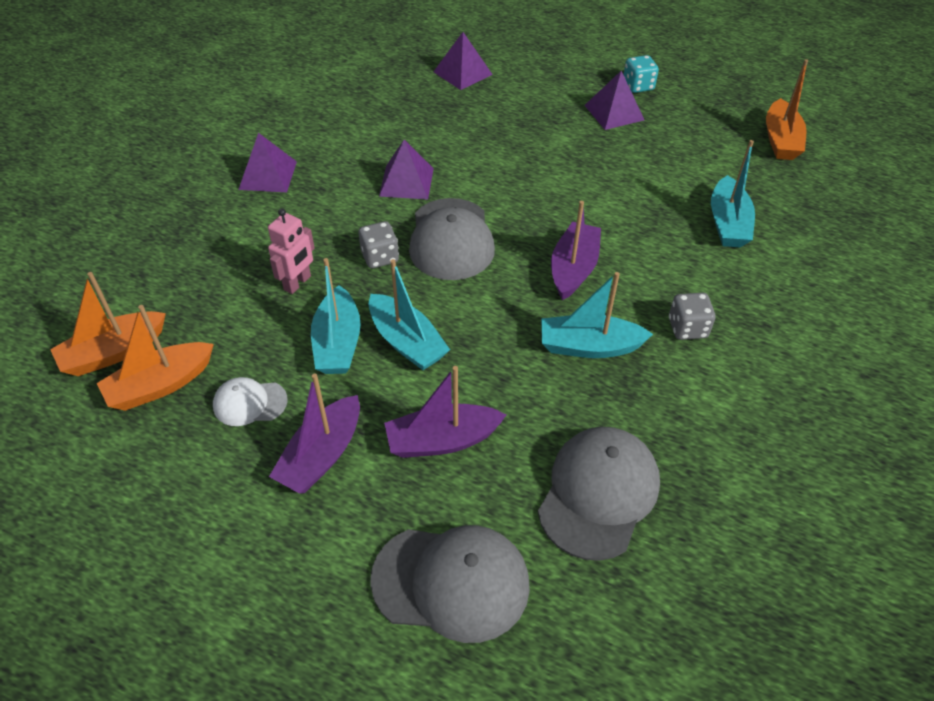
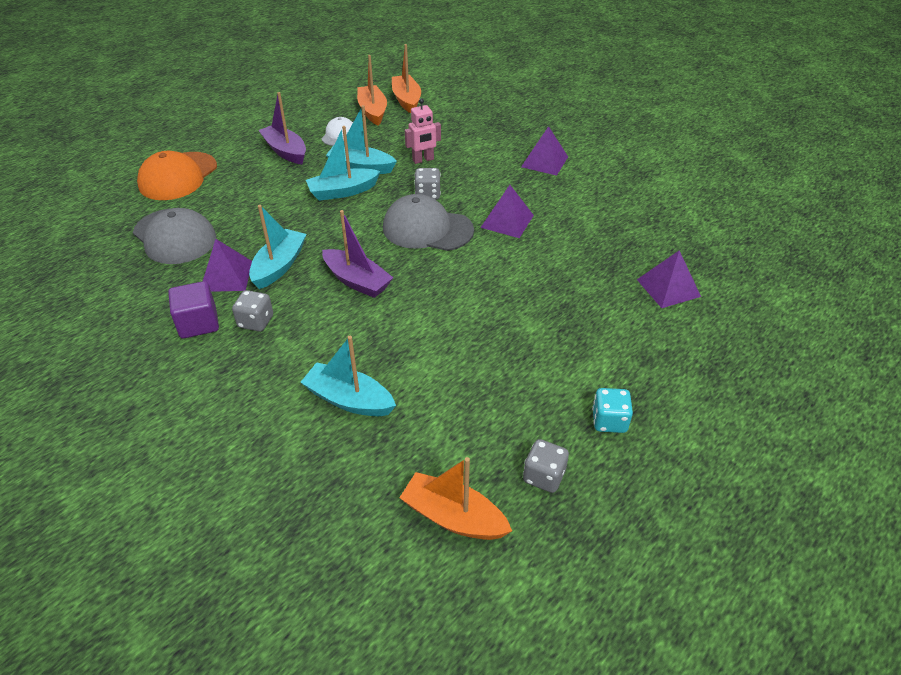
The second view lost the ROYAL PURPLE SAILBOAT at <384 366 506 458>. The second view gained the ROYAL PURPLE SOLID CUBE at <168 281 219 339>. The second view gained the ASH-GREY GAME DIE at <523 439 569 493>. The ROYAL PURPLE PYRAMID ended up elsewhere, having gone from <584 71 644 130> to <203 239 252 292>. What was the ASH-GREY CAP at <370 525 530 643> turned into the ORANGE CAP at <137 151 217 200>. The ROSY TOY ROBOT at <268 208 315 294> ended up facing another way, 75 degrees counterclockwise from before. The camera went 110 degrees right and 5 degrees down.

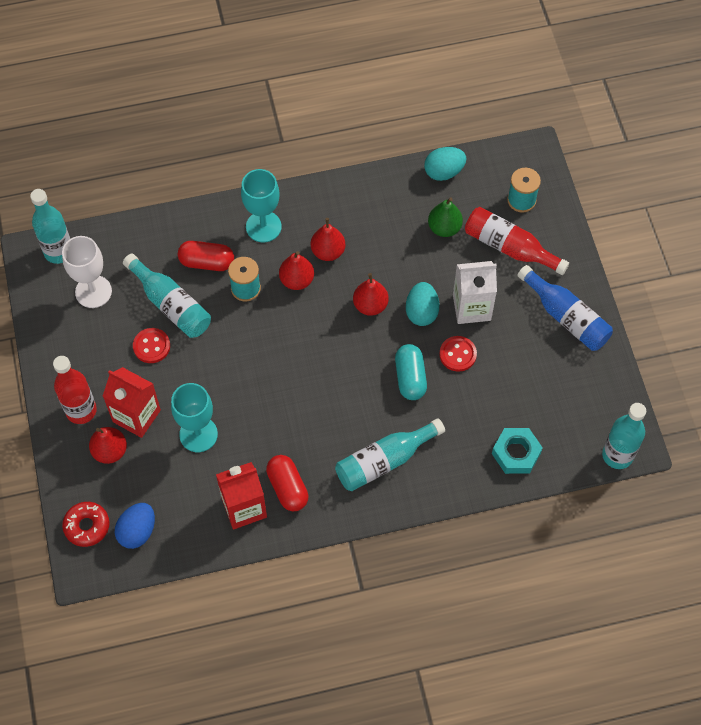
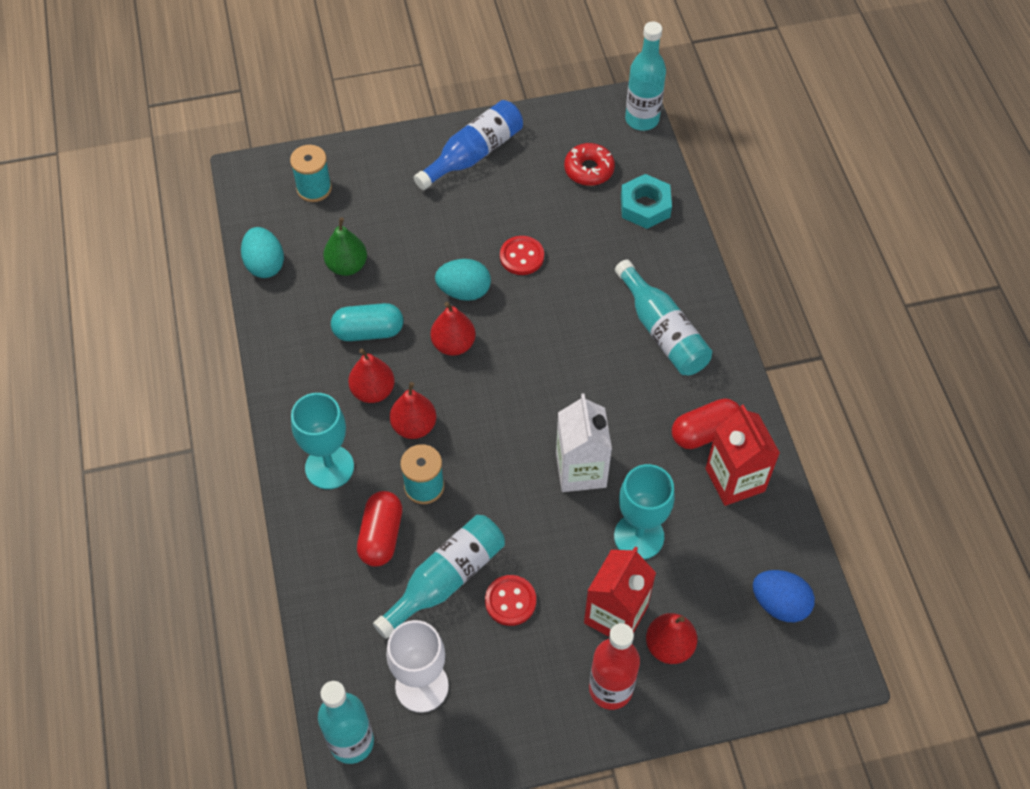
The second view lost the CRIMSON BOTTLE at <465 207 569 275>. The CRIMSON DOUGHNUT ended up elsewhere, having gone from <62 502 109 547> to <564 143 615 186>. The TURQUOISE CAPSULE ended up elsewhere, having gone from <395 344 427 400> to <331 303 403 341>. The PURE WHITE MILK CARTON ended up elsewhere, having gone from <453 261 497 324> to <556 393 612 492>. The camera went 90 degrees left and 5 degrees down.

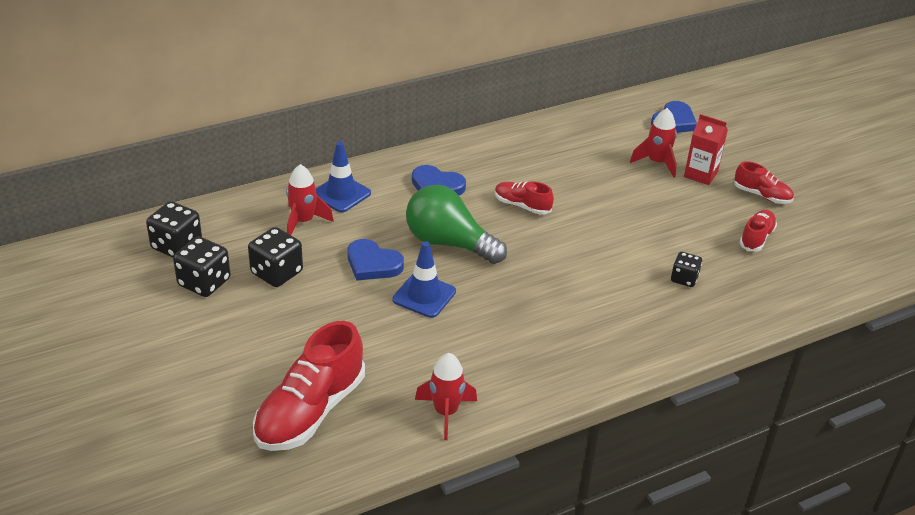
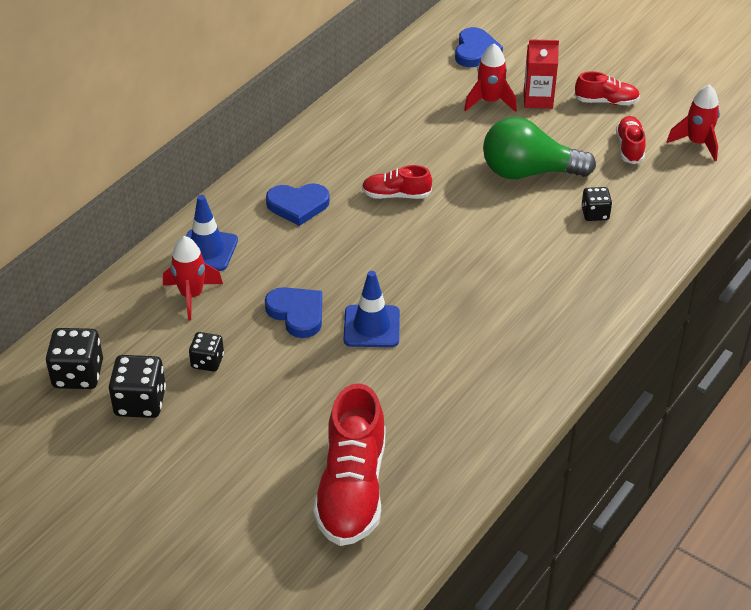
The EMERALD BULB ended up elsewhere, having gone from <406 185 507 264> to <483 117 596 179>. The CRIMSON SPACESHIP ended up elsewhere, having gone from <415 353 477 440> to <667 84 720 161>. The ROYAL BLUE HEART at <347 239 404 281> ended up facing another way, 135 degrees counterclockwise from before. The size of the BLACK GAME DIE at <248 227 303 287> changed by a factor of 0.62. The camera went 25 degrees left and 5 degrees up.

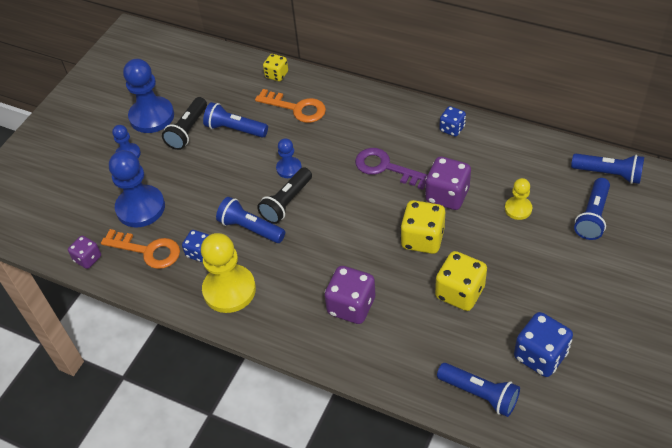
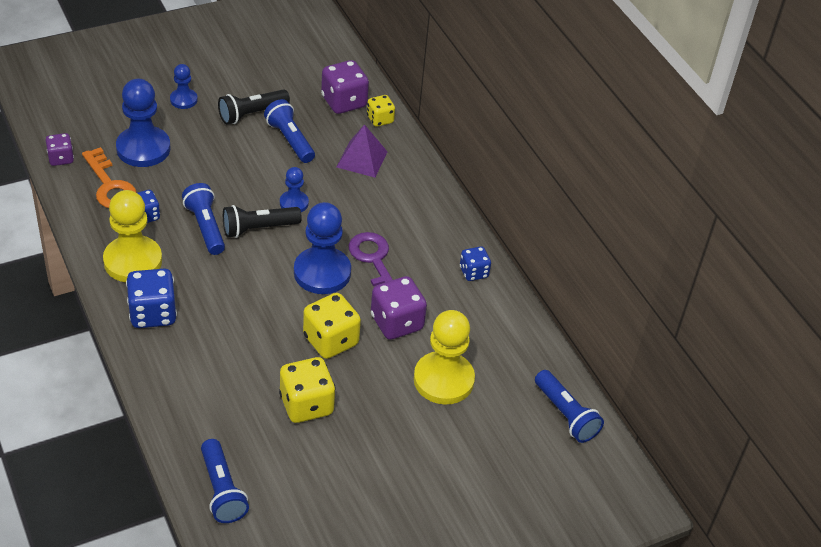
The second view lost the ROYAL BLUE FLASHLIGHT at <574 178 610 240>. The ROYAL BLUE GAME PAWN ended up elsewhere, having gone from <123 59 174 133> to <294 202 351 294>. The ROYAL PURPLE GAME DIE ended up elsewhere, having gone from <324 266 375 324> to <321 60 369 114>. The ROYAL BLUE GAME DIE ended up elsewhere, having gone from <514 312 573 377> to <126 269 177 328>. Where the ORANGE DOOR KEY stood at <255 89 326 123>, the ROYAL PURPLE PYRAMID came to stand at <337 124 388 177>. The size of the GOLDEN GAME PAWN at <505 178 532 220> changed by a factor of 1.89. The camera went 30 degrees right and 5 degrees down.

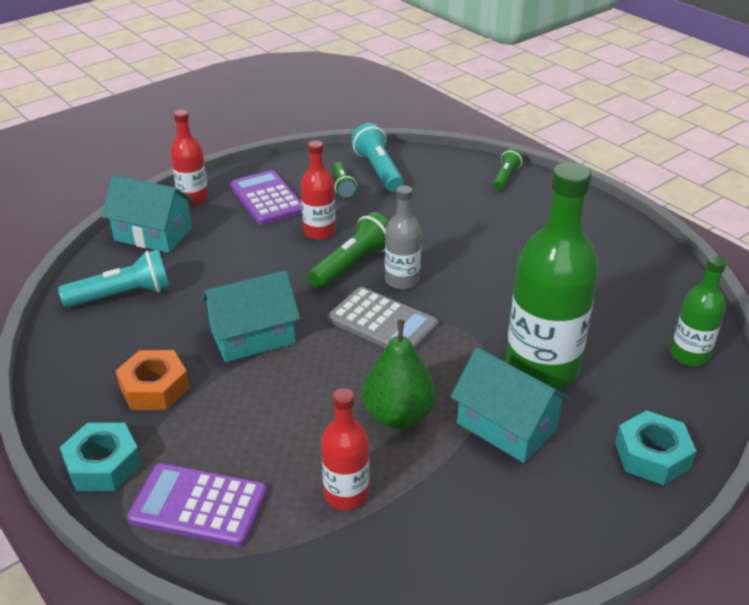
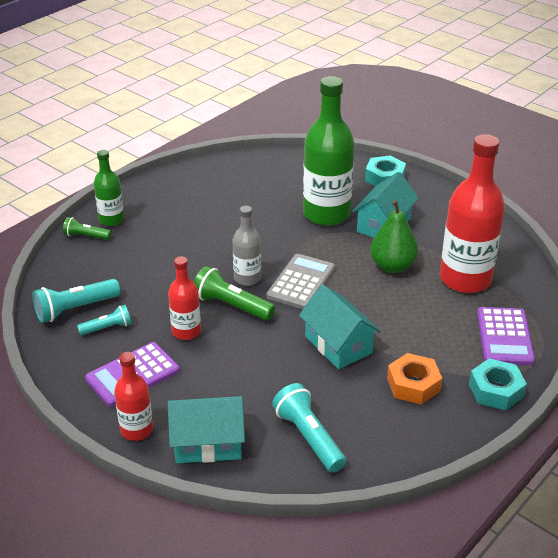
The EMERALD BOTTLE ended up elsewhere, having gone from <671 255 727 367> to <94 150 124 226>. What was the EMERALD FLASHLIGHT at <332 162 357 199> turned into the TURQUOISE FLASHLIGHT at <77 305 132 335>. The TURQUOISE TOY HOUSE at <101 175 194 253> ended up facing another way, 75 degrees clockwise from before. The size of the CRIMSON BOTTLE at <321 388 369 510> changed by a factor of 1.89. The camera went 100 degrees left and 0 degrees up.

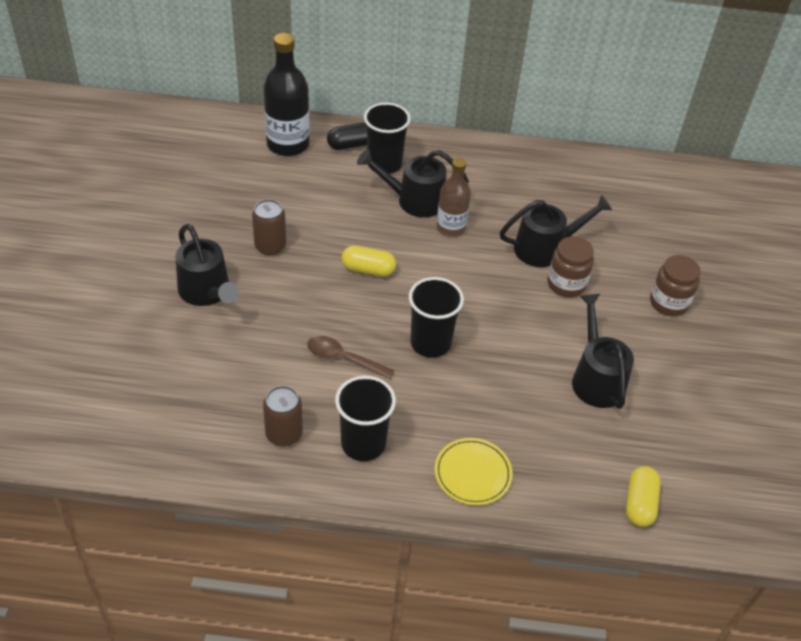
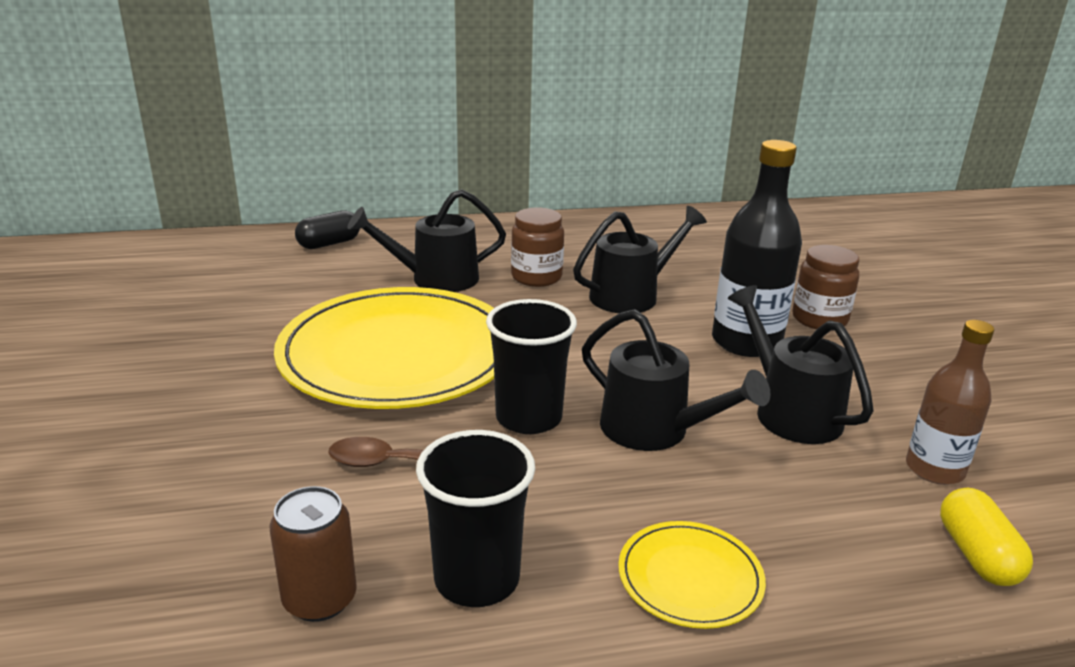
The second view lost the DARK BROWN TIN at <252 199 286 255>. The second view lost the BLACK TUMBLER at <364 103 411 174>. The BLACK SPRINKLING CAN ended up elsewhere, having gone from <175 224 239 306> to <582 309 771 451>. The BLACK BOTTLE ended up elsewhere, having gone from <263 33 310 156> to <712 140 802 357>. The DARK BROWN BOTTLE ended up elsewhere, having gone from <437 158 471 237> to <906 320 994 485>. The DARK BROWN PRESERVE JAR ended up elsewhere, having gone from <548 236 594 297> to <511 207 564 287>. Where the GOLDEN CAPSULE stood at <341 246 396 277>, the GOLDEN PLATE came to stand at <274 287 494 409>. The camera went 15 degrees left and 20 degrees down.

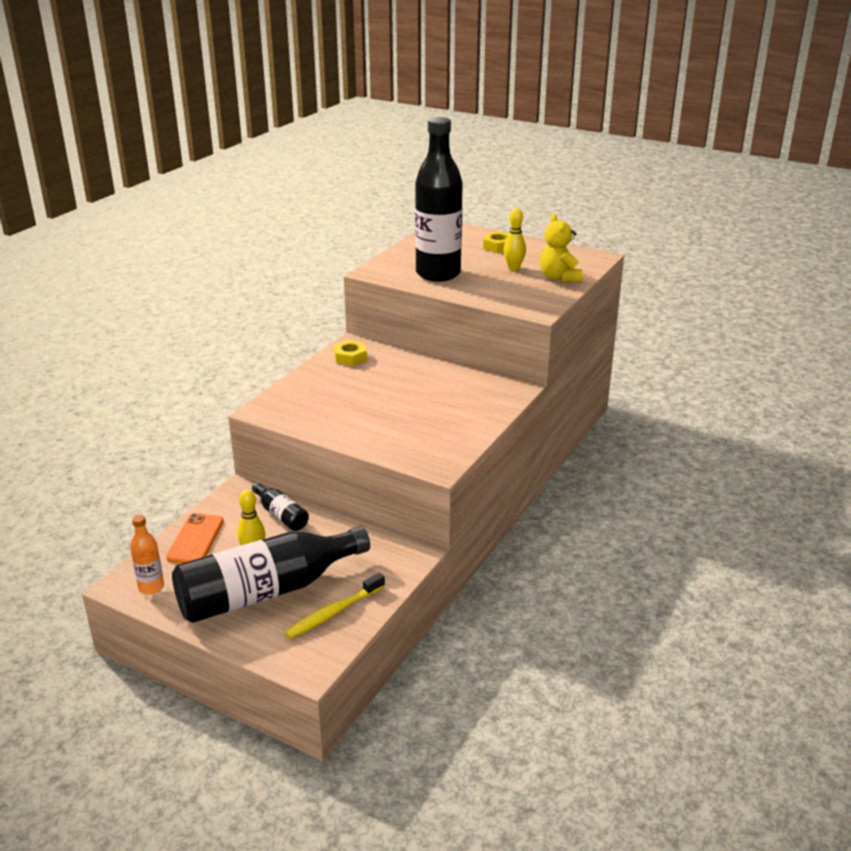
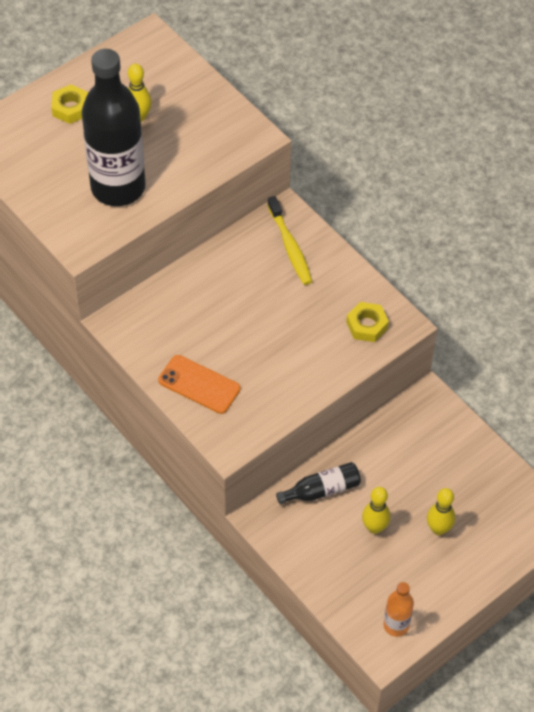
The second view lost the GOLDEN TEDDY BEAR at <540 214 583 282>. The ORANGE PHONE ended up elsewhere, having gone from <166 513 224 563> to <158 355 240 414>. The GOLDEN DENTAL BRUSH ended up elsewhere, having gone from <285 573 385 639> to <267 196 312 285>. The GOLDEN HEX NUT ended up elsewhere, having gone from <334 340 367 366> to <346 302 389 342>. Where the BLACK BOTTLE stood at <172 526 370 623>, the GOLDEN BOWLING PIN came to stand at <427 488 455 535>. The camera went 70 degrees left and 25 degrees up.

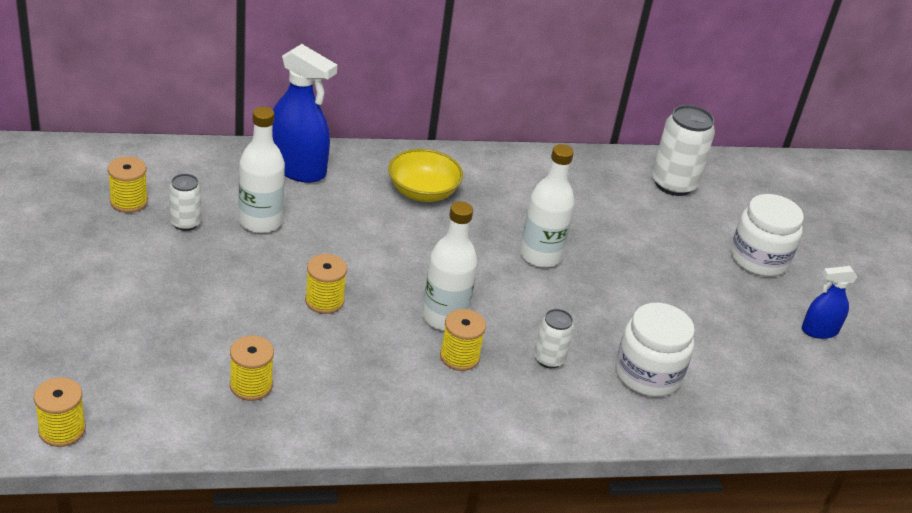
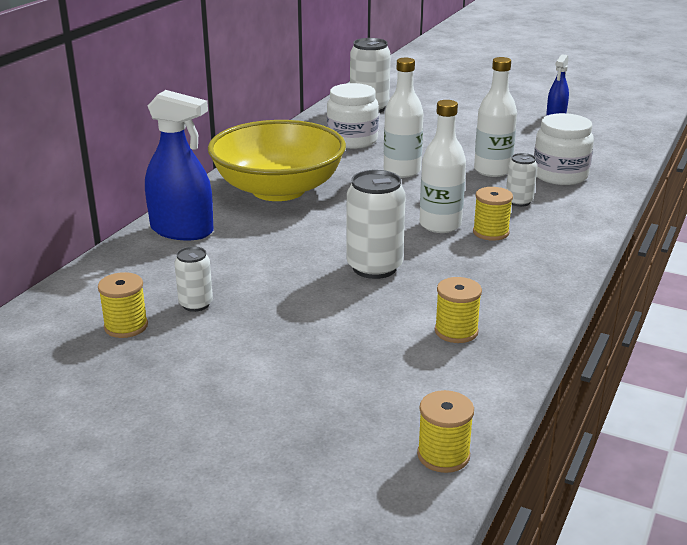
The PURE WHITE BOTTLE ended up elsewhere, having gone from <239 107 285 233> to <474 57 517 177>. The PURE WHITE PRESERVE JAR ended up elsewhere, having gone from <730 194 804 277> to <327 83 379 149>. Where the GOLDEN REEL OF THREAD stood at <305 254 347 314>, the PURE WHITE TIN came to stand at <347 170 406 279>. The ROYAL BLUE SPRAYER at <272 44 337 183> ended up facing another way, 45 degrees clockwise from before. The size of the GOLDEN SERVING BOWL at <388 149 463 202> changed by a factor of 1.90. The camera went 50 degrees left and 10 degrees down.

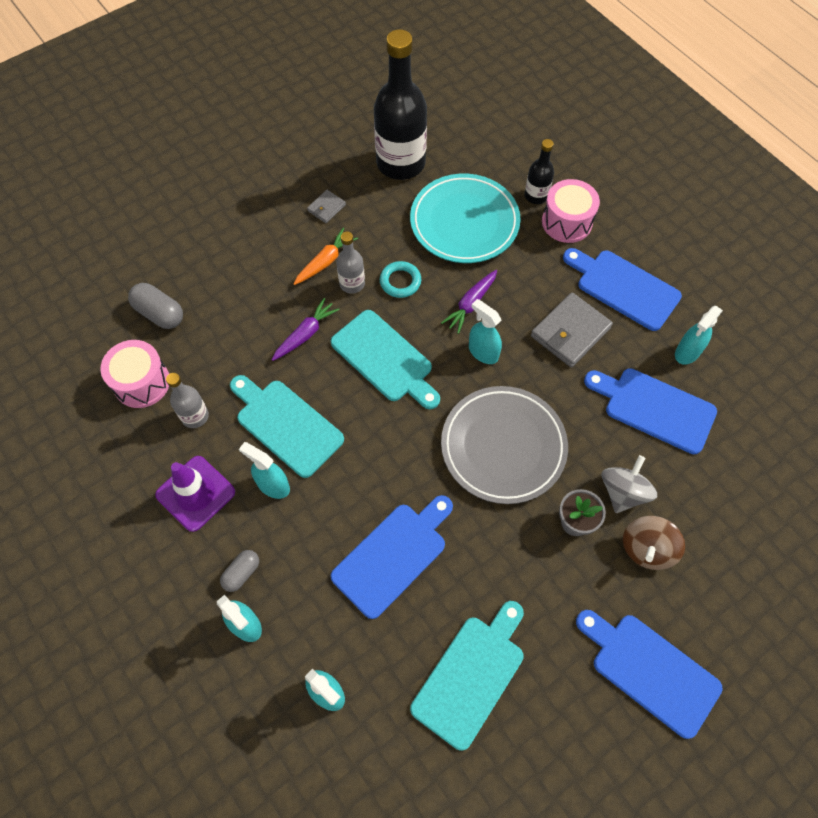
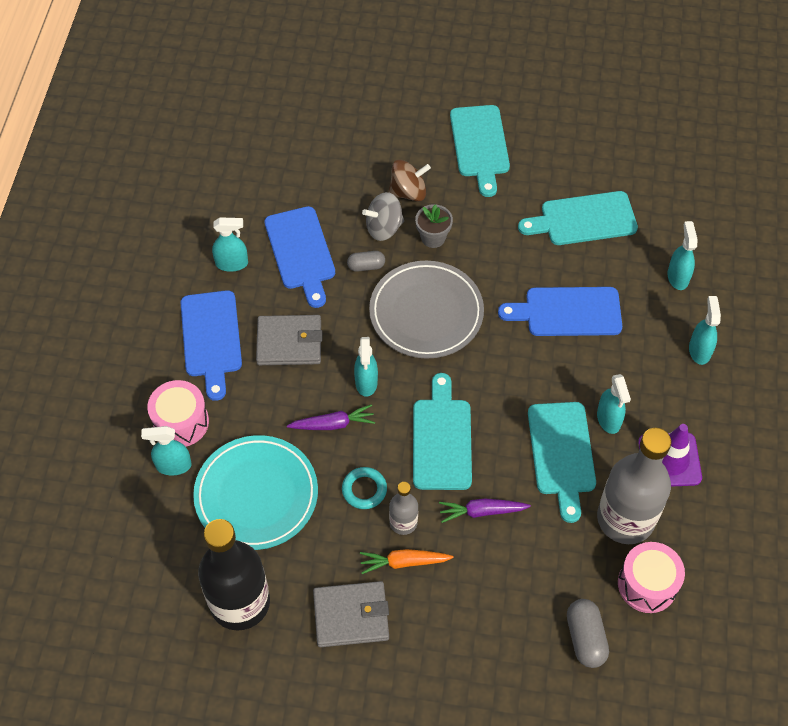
The ASH-GREY CAPSULE ended up elsewhere, having gone from <220 550 259 592> to <347 251 385 272>. Where the BLACK BOTTLE stood at <524 139 554 204>, the TURQUOISE SPRAYER came to stand at <141 426 192 475>. What was the ROYAL BLUE CHOPPING BOARD at <576 610 723 739> turned into the TURQUOISE CHOPPING BOARD at <450 105 510 197>. The size of the ASH-GREY BOTTLE at <166 373 209 428> changed by a factor of 2.08. The size of the ASH-GREY BILLFOLD at <307 190 346 223> changed by a factor of 1.94. The camera went 135 degrees left and 5 degrees down.

